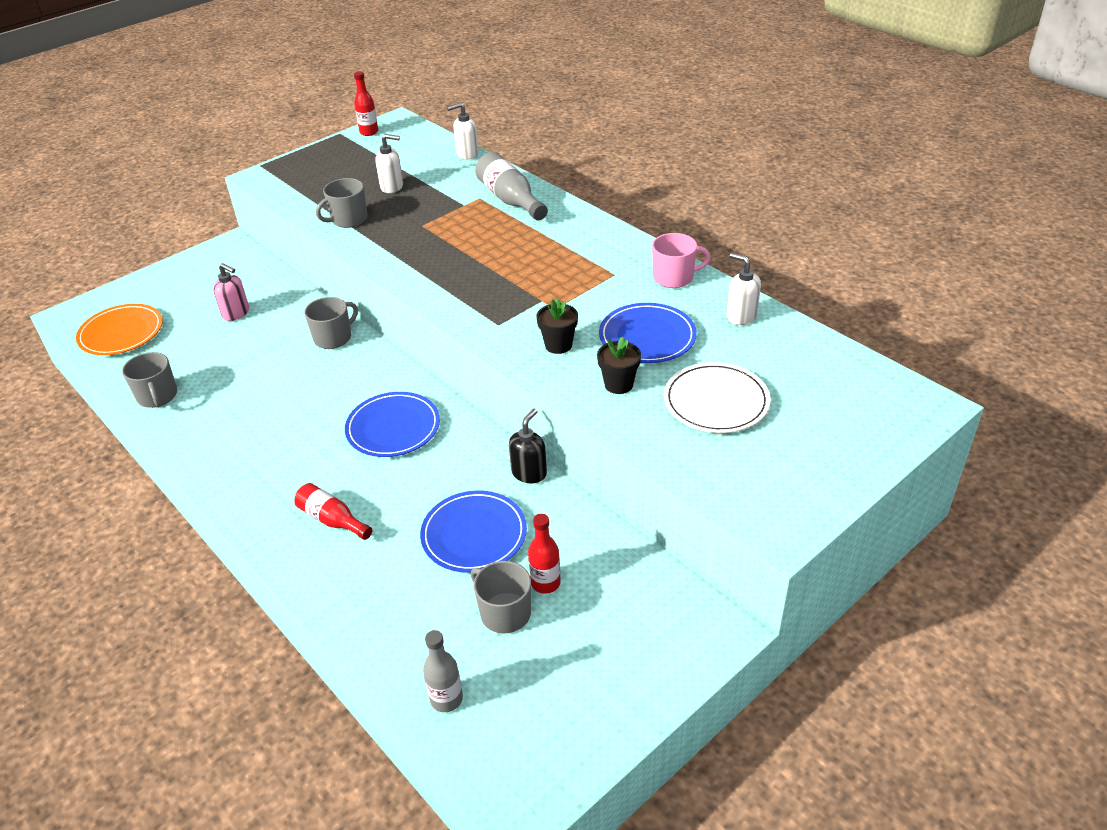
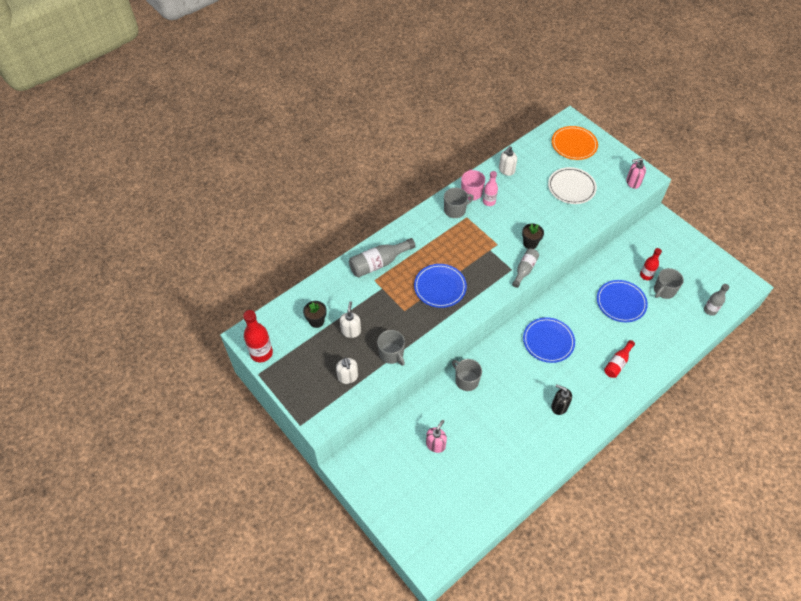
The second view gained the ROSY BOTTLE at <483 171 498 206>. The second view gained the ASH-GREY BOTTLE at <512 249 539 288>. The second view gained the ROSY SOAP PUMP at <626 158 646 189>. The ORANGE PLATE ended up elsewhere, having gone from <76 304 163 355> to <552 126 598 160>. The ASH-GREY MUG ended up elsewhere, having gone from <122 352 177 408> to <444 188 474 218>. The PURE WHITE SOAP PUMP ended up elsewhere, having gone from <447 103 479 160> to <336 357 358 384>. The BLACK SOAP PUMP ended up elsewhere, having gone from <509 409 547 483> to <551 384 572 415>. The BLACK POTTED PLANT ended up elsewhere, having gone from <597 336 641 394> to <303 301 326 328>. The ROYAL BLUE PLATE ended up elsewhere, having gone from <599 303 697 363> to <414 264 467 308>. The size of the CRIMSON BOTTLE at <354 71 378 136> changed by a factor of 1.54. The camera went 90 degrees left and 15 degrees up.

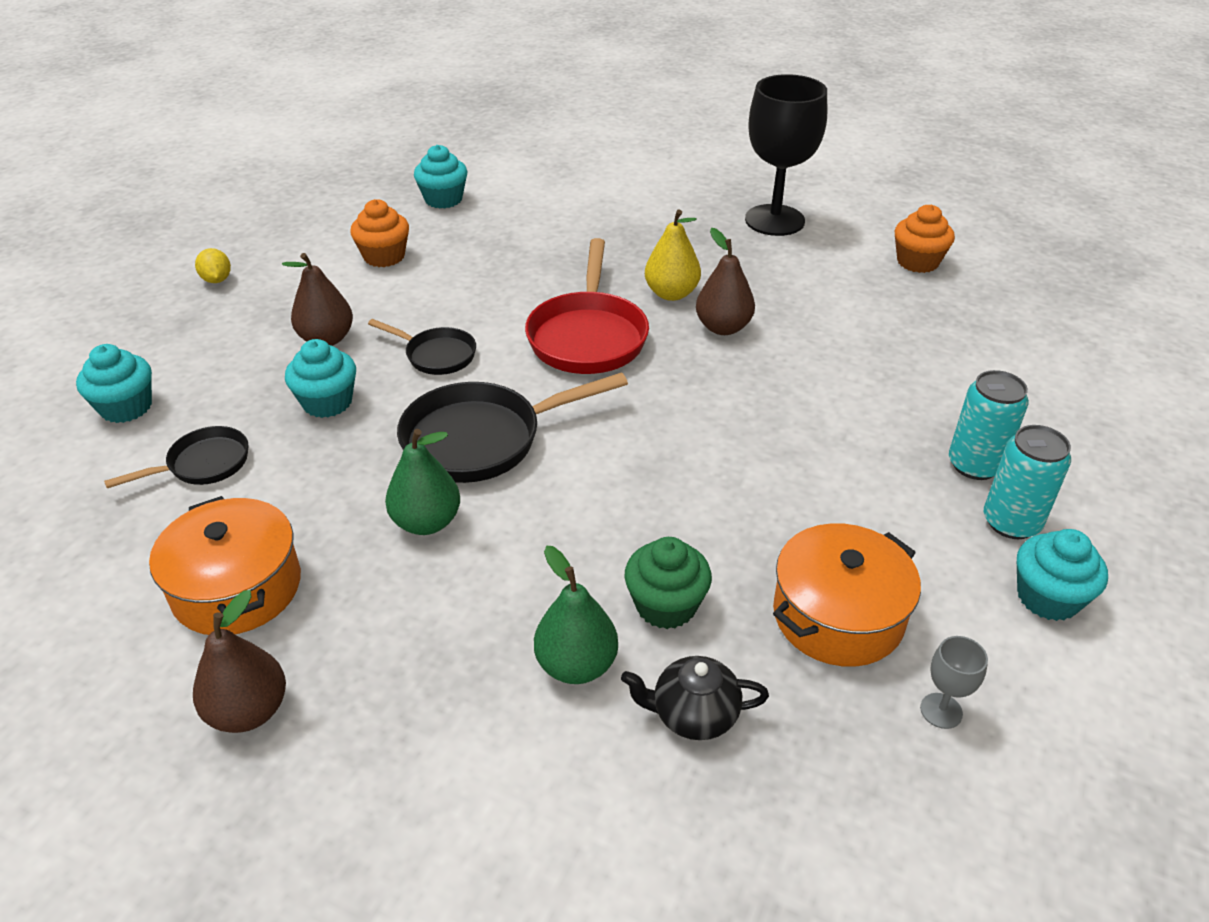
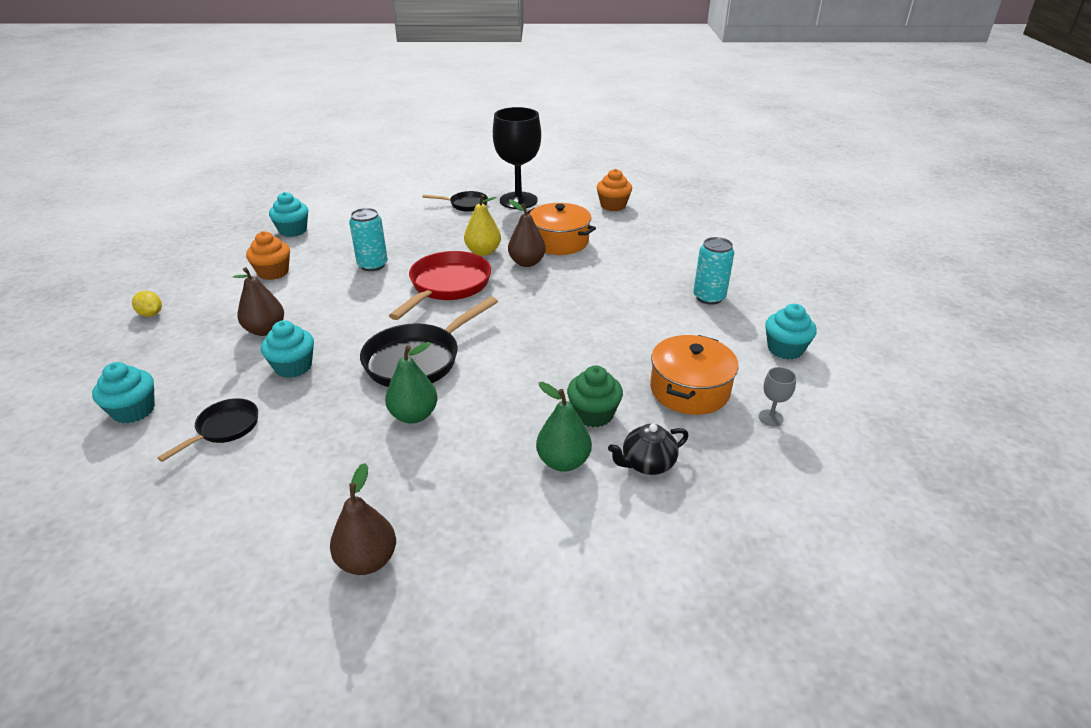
The ORANGE POT ended up elsewhere, having gone from <149 496 301 635> to <527 203 596 255>. The BLACK FRYING PAN ended up elsewhere, having gone from <368 319 476 375> to <423 191 488 212>. The TURQUOISE TIN ended up elsewhere, having gone from <984 425 1071 539> to <349 208 388 271>. The CRIMSON FRYING PAN at <525 238 649 374> ended up facing another way, 135 degrees counterclockwise from before. The camera went 25 degrees left and 5 degrees down.

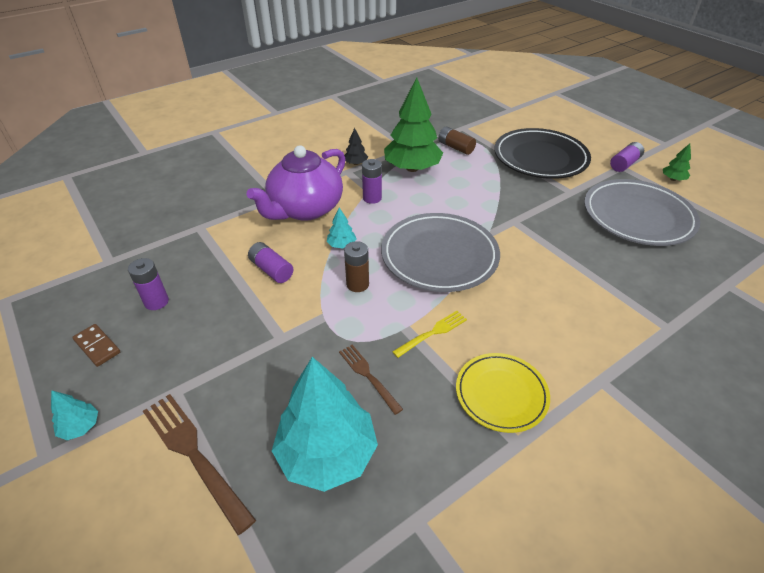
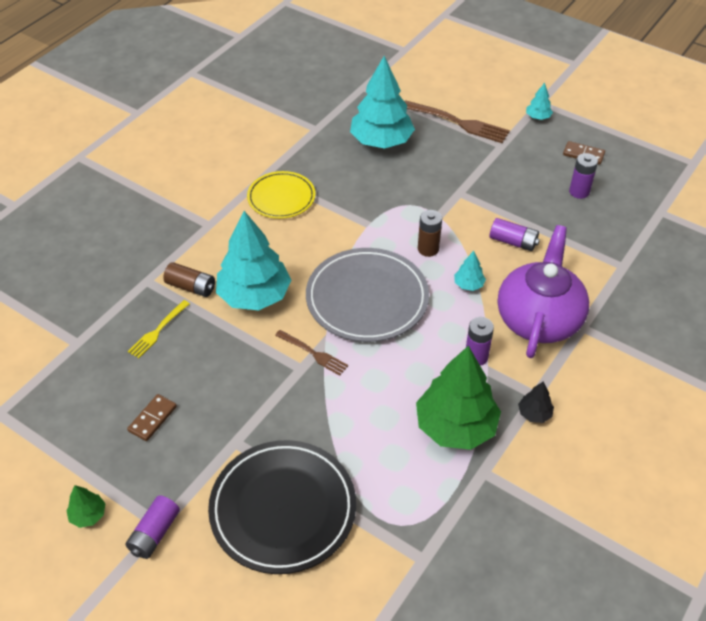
The second view gained the TURQUOISE TREE at <216 211 292 310>. The DARK BROWN DINNER FORK ended up elsewhere, having gone from <339 345 403 415> to <275 330 348 376>. The GOLDEN DINNER FORK ended up elsewhere, having gone from <392 311 467 358> to <128 300 190 358>. The DARK BROWN AA BATTERY ended up elsewhere, having gone from <438 126 476 155> to <163 262 215 297>. Where the ASH-GREY PLATE stood at <584 179 700 246>, the DARK BROWN DOMINO PIECE came to stand at <127 394 177 441>. The camera went 160 degrees right and 5 degrees up.

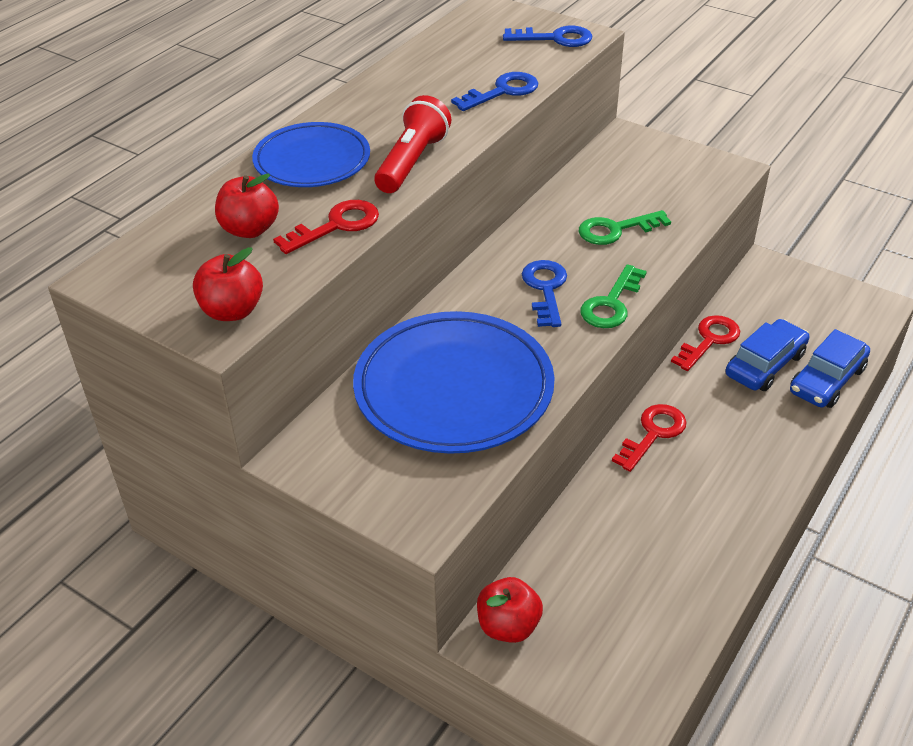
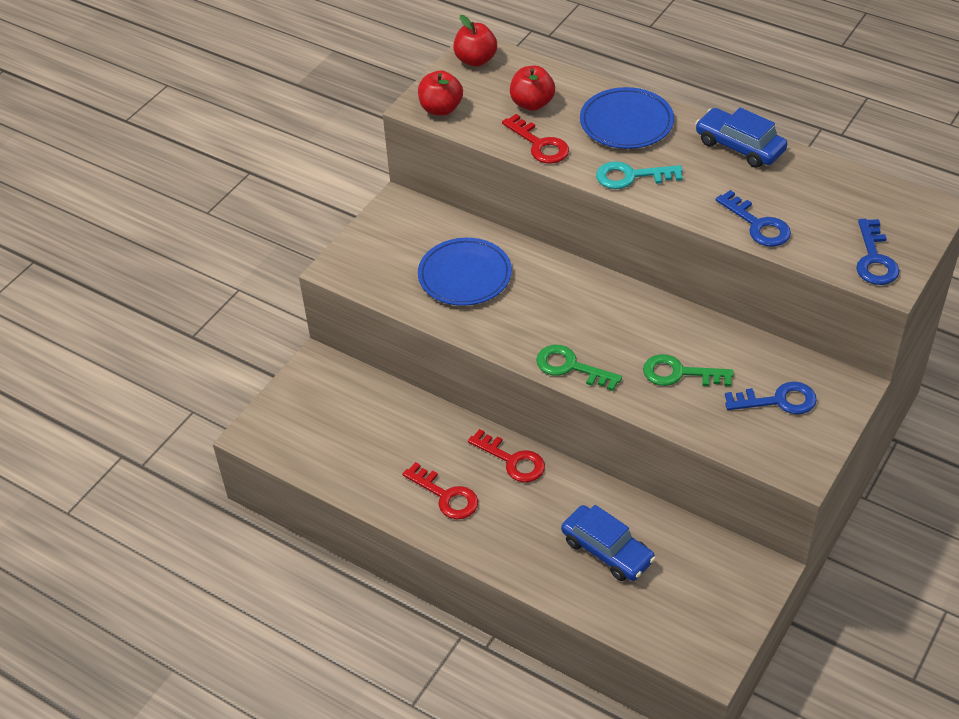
The CRIMSON APPLE FRUIT ended up elsewhere, having gone from <477 577 543 643> to <453 15 497 67>. The ROYAL BLUE DOOR KEY ended up elsewhere, having gone from <522 260 567 327> to <725 382 817 414>. The CRIMSON DOOR KEY ended up elsewhere, having gone from <671 315 740 371> to <403 462 478 519>. The ROYAL BLUE TOY CAR ended up elsewhere, having gone from <790 329 870 408> to <695 108 787 168>. Where the CRIMSON FLASHLIGHT stood at <374 95 451 193>, the TURQUOISE DOOR KEY came to stand at <596 161 683 189>. The EMERALD DOOR KEY at <578 210 671 245> ended up facing another way, 60 degrees counterclockwise from before. The size of the ROYAL BLUE PLATE at <353 311 555 454> changed by a factor of 0.63. The camera went 90 degrees right and 5 degrees up.

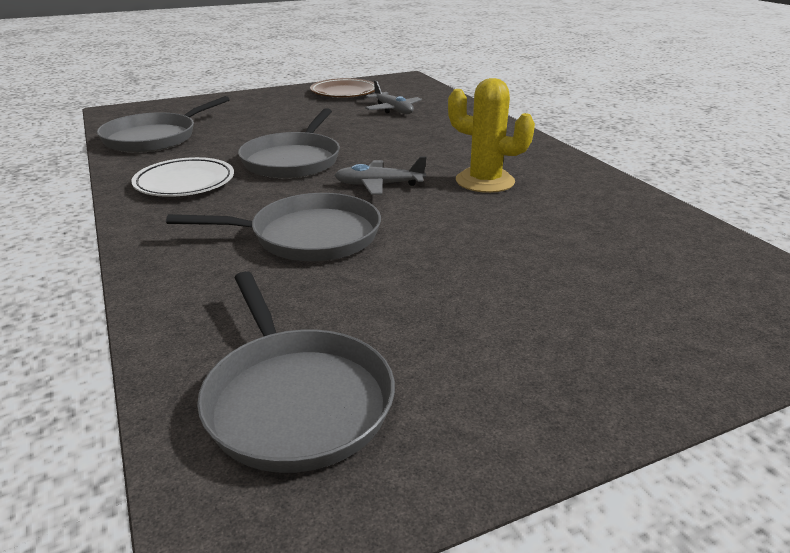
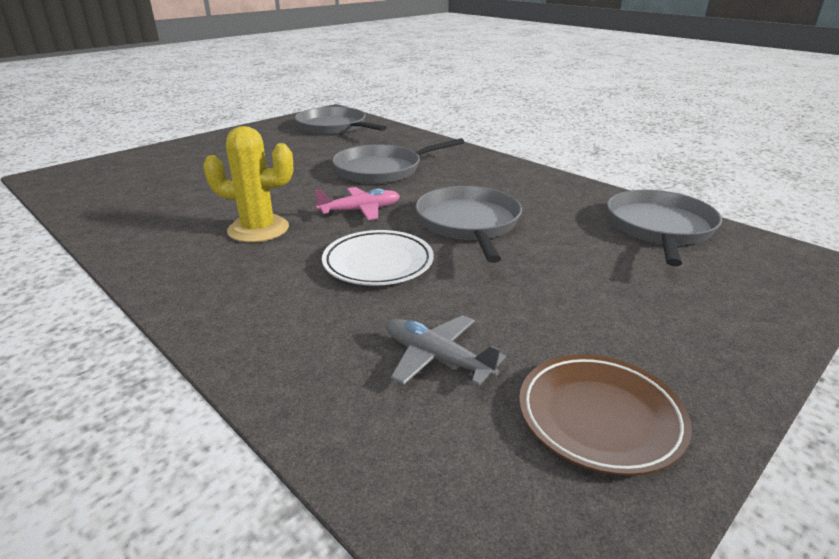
The PURE WHITE PLATE ended up elsewhere, having gone from <131 157 234 197> to <322 230 434 286>. What was the ASH-GREY AEROPLANE at <334 157 427 195> turned into the ROSY AEROPLANE at <315 187 400 220>. The camera went 160 degrees right and 0 degrees up.

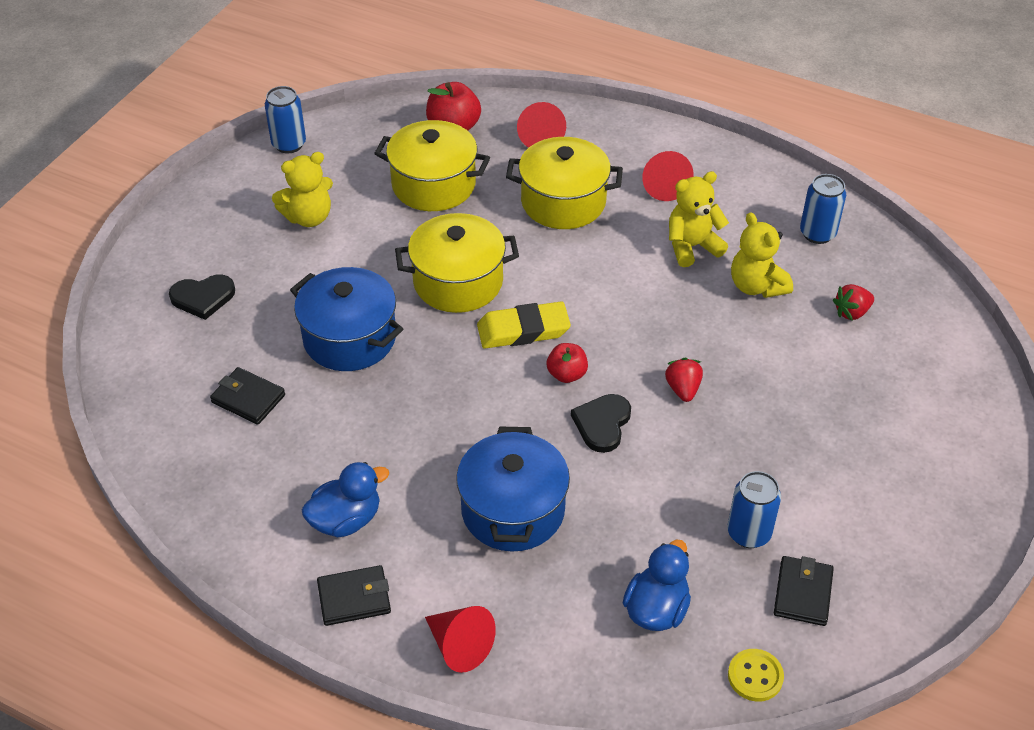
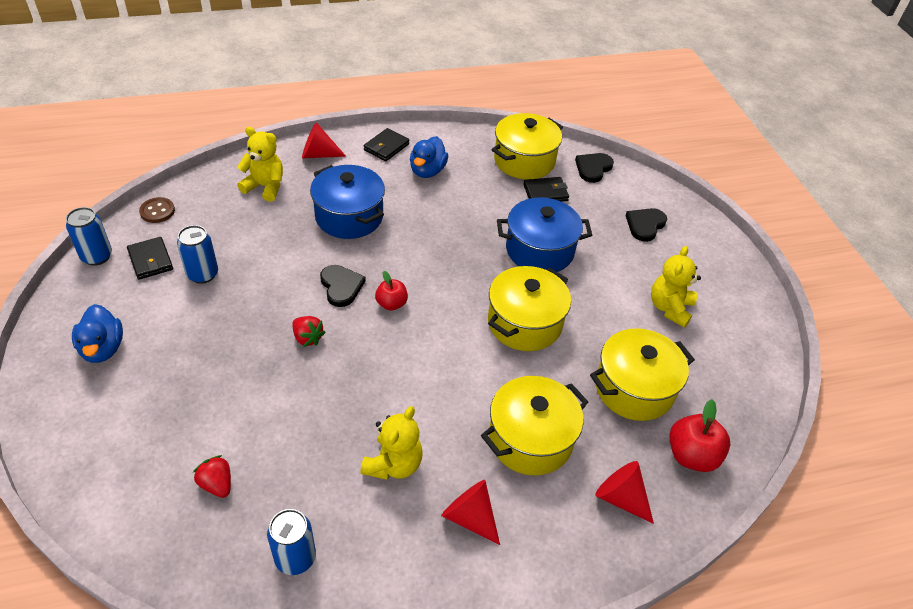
The second view lost the GOLDEN ERASER at <477 301 571 349>. The second view gained the GOLDEN POT at <492 113 563 180>. The second view gained the BLACK HEART at <575 153 614 183>. The ROYAL BLUE TIN ended up elsewhere, having gone from <265 86 306 153> to <66 207 112 266>. The ROYAL BLUE DUCK ended up elsewhere, having gone from <623 540 691 631> to <72 304 123 363>. The GOLDEN TEDDY BEAR ended up elsewhere, having gone from <731 212 793 298> to <237 127 283 202>. What was the GOLDEN SEWING BUTTON at <728 649 784 702> turned into the DARK BROWN SEWING BUTTON at <139 197 175 223>. The CRIMSON BERRY at <833 284 874 320> ended up facing another way, 60 degrees counterclockwise from before. The camera went 135 degrees right and 0 degrees up.

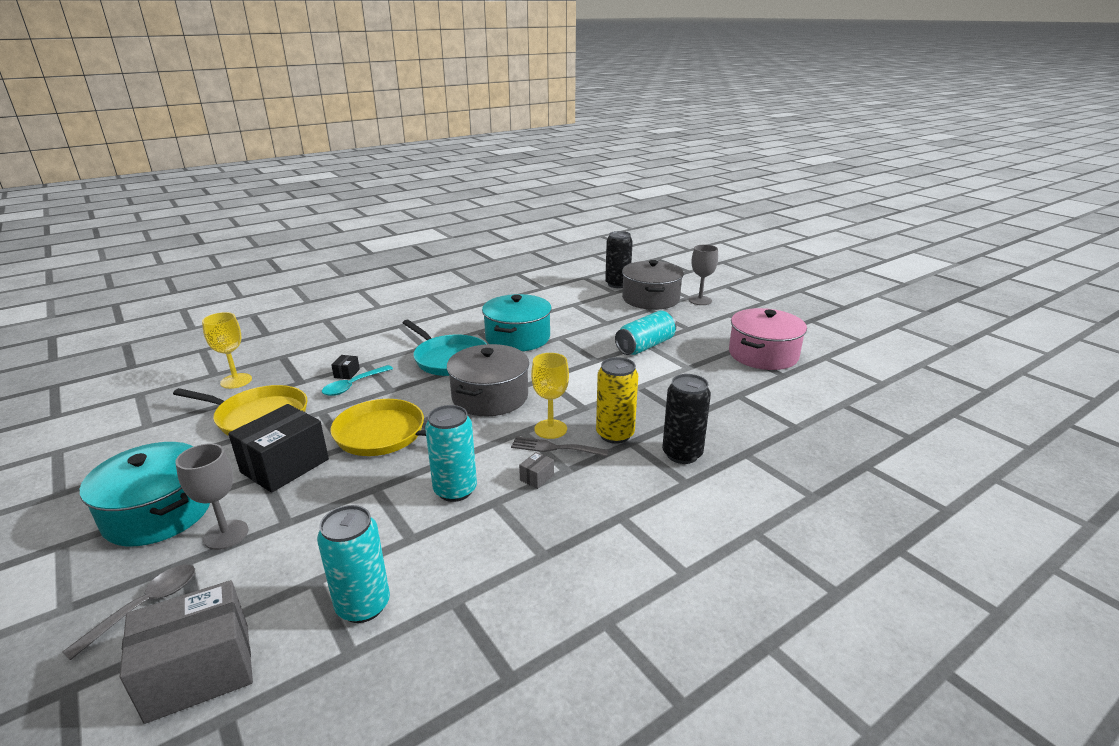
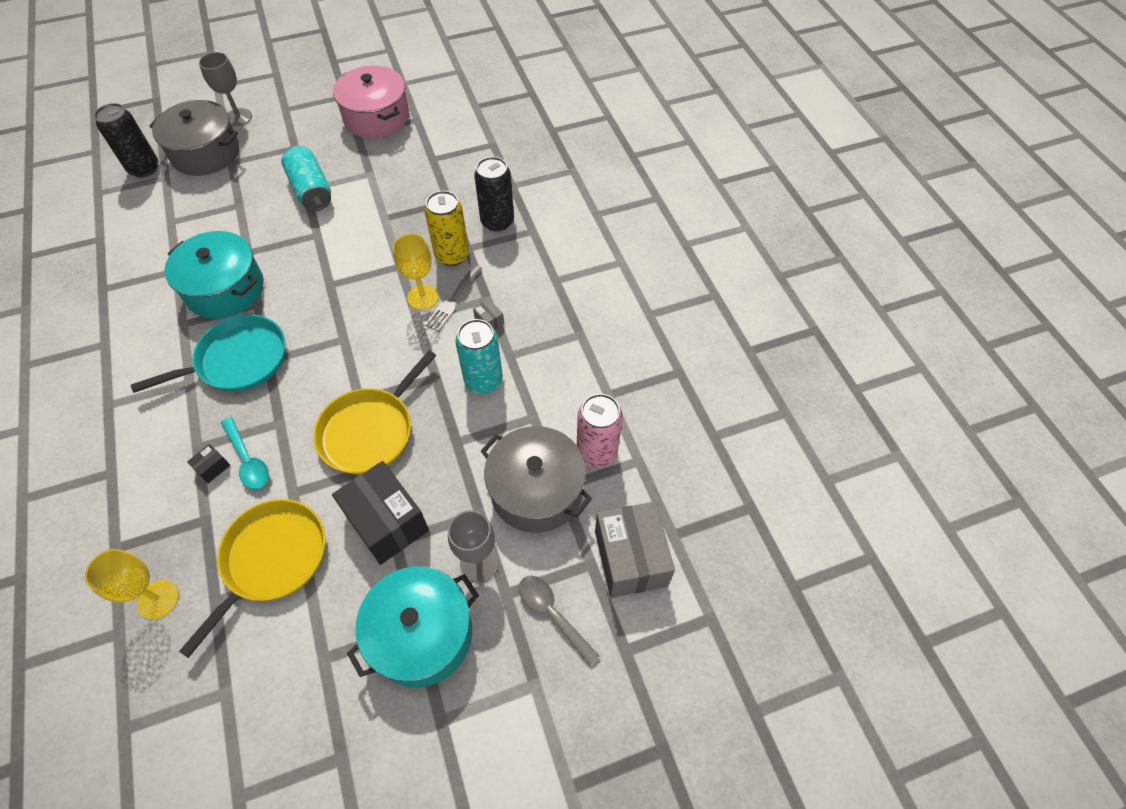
The ASH-GREY POT ended up elsewhere, having gone from <447 344 529 416> to <481 426 592 533>. What was the TURQUOISE TIN at <317 505 390 623> turned into the ROSY TIN at <577 394 623 468>. The BLACK PARCEL at <331 355 360 380> ended up facing another way, 75 degrees counterclockwise from before. The camera went 75 degrees left and 30 degrees up.

